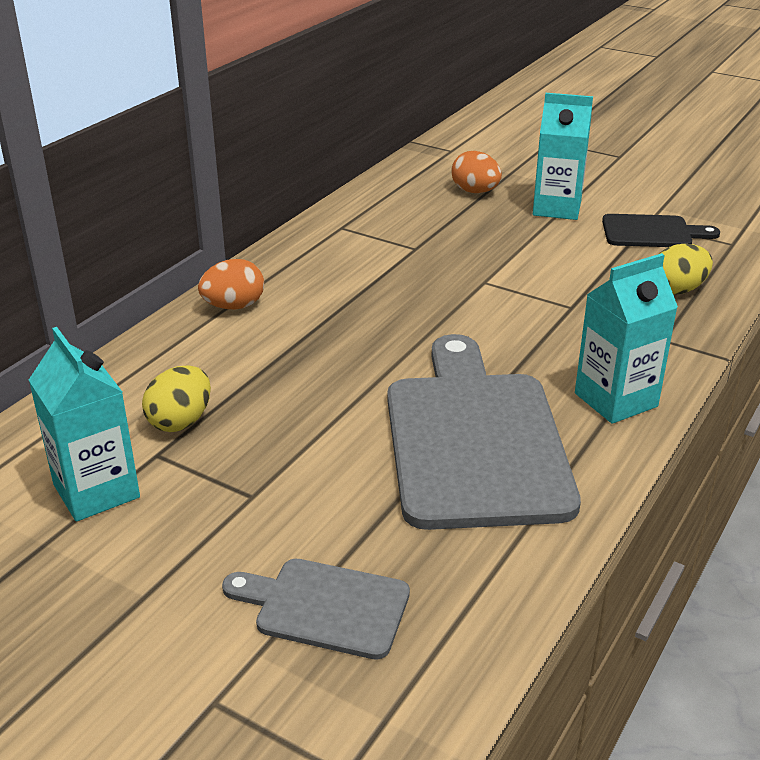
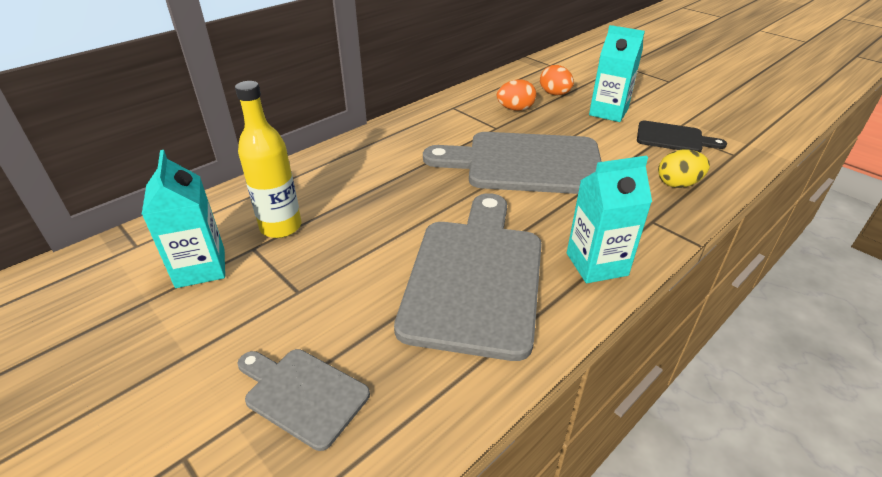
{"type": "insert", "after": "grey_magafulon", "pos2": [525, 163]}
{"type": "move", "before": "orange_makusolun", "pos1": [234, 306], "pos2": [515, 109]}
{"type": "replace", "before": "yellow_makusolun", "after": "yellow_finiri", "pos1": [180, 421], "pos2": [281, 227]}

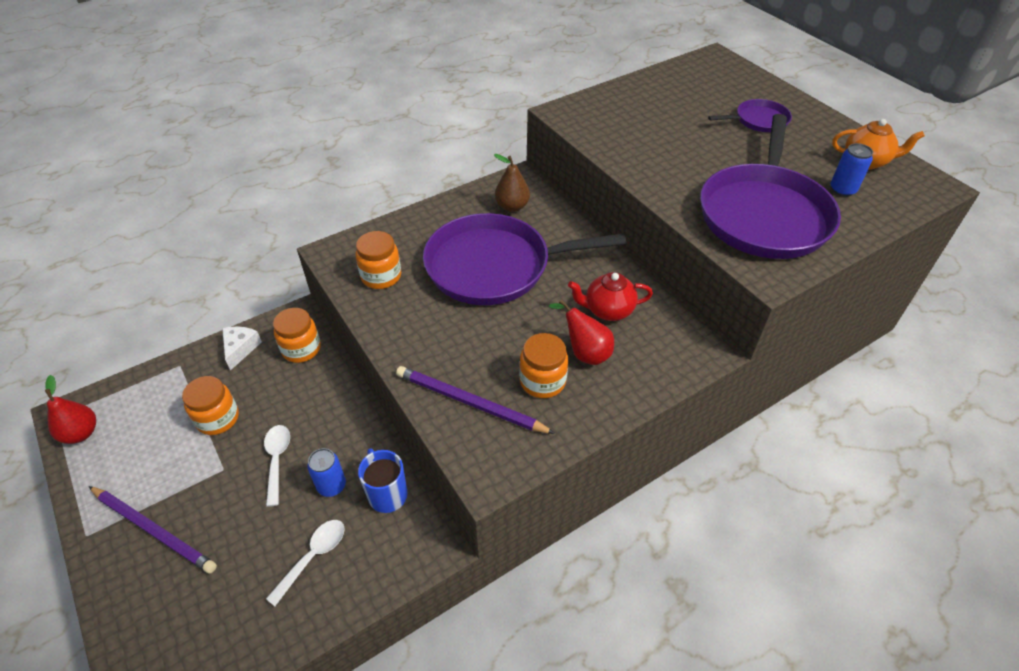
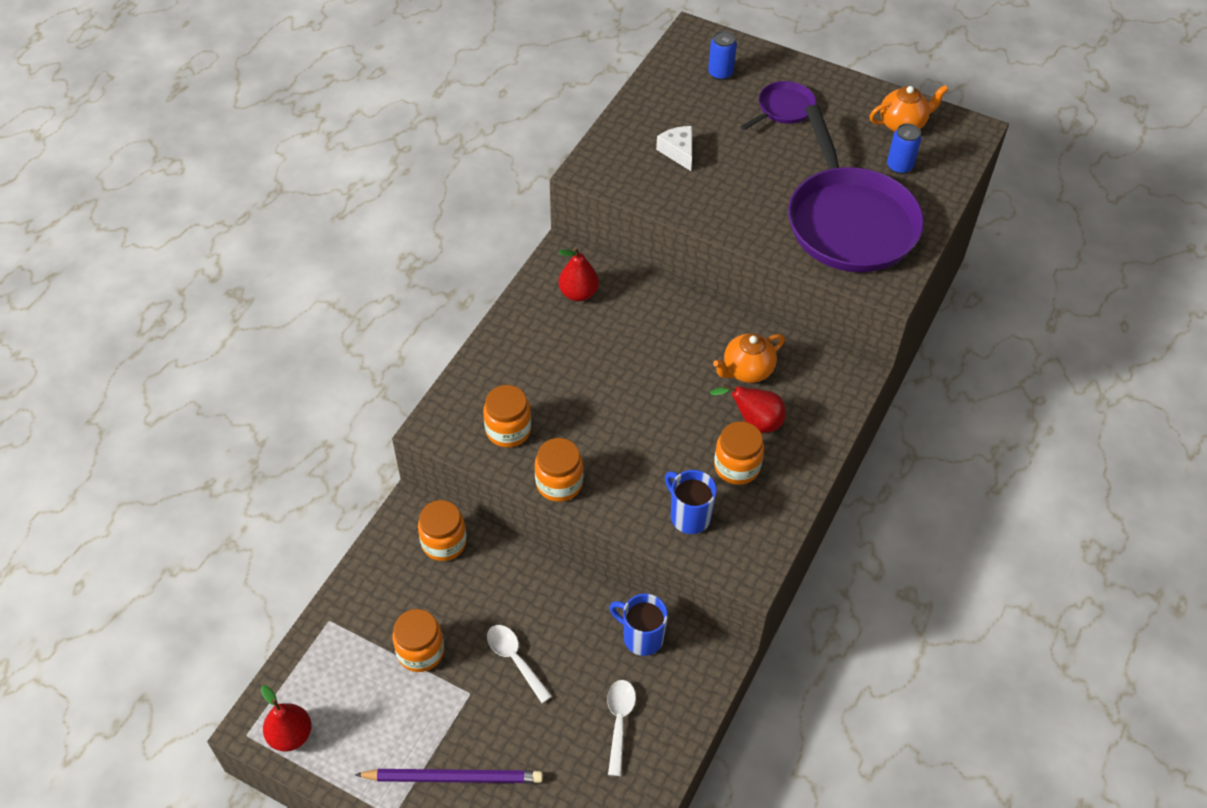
{"type": "delete", "before": "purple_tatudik", "pos1": [495, 266]}
{"type": "insert", "after": "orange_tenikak", "pos2": [559, 483]}
{"type": "move", "before": "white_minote", "pos1": [240, 349], "pos2": [678, 152]}
{"type": "move", "before": "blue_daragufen", "pos1": [331, 486], "pos2": [720, 73]}
{"type": "replace", "before": "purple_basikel", "after": "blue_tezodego", "pos1": [469, 402], "pos2": [689, 516]}
{"type": "recolor", "before": "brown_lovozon", "after": "red_lovozon", "pos1": [512, 206], "pos2": [578, 293]}
{"type": "recolor", "before": "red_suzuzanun", "after": "orange_suzuzanun", "pos1": [607, 310], "pos2": [747, 371]}

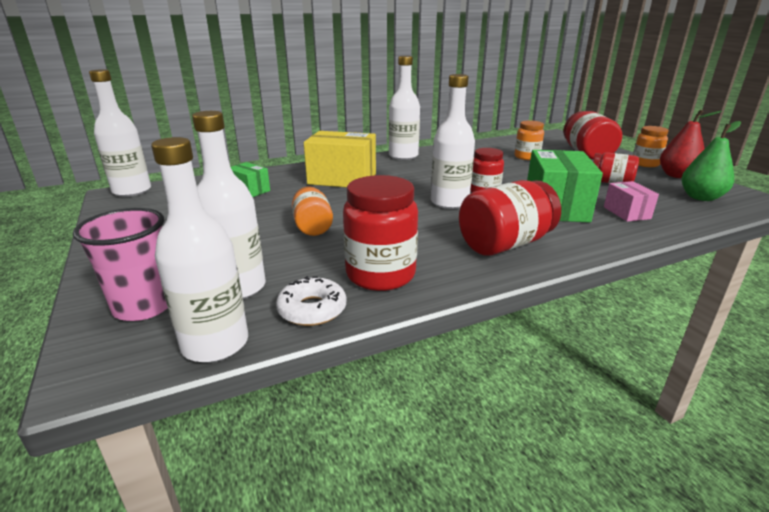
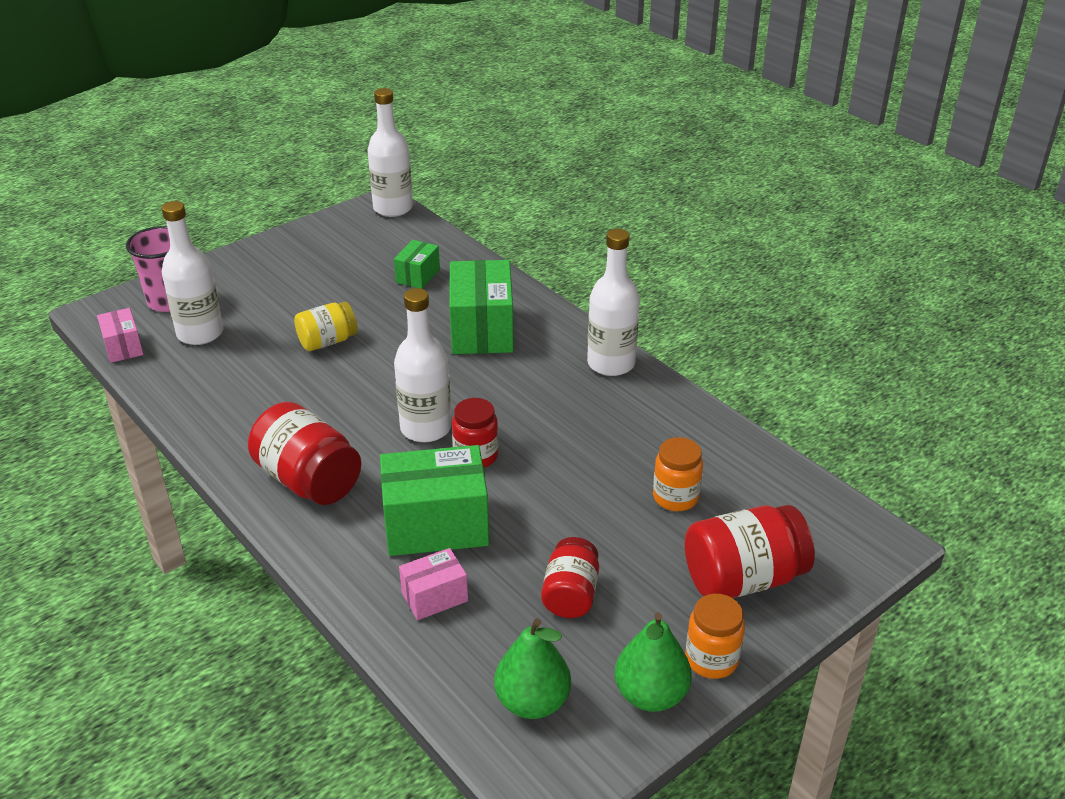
{"type": "delete", "before": "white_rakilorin", "pos1": [312, 309]}
{"type": "delete", "before": "red_tenikak", "pos1": [380, 275]}
{"type": "replace", "before": "white_finiri", "after": "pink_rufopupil", "pos1": [215, 344], "pos2": [123, 347]}
{"type": "recolor", "before": "orange_tenikak", "after": "yellow_tenikak", "pos1": [312, 226], "pos2": [327, 341]}
{"type": "recolor", "before": "yellow_rufopupil", "after": "green_rufopupil", "pos1": [342, 179], "pos2": [482, 330]}
{"type": "recolor", "before": "red_lovozon", "after": "green_lovozon", "pos1": [677, 175], "pos2": [650, 694]}

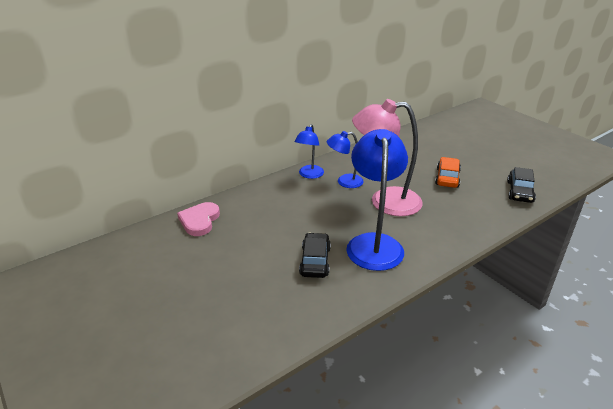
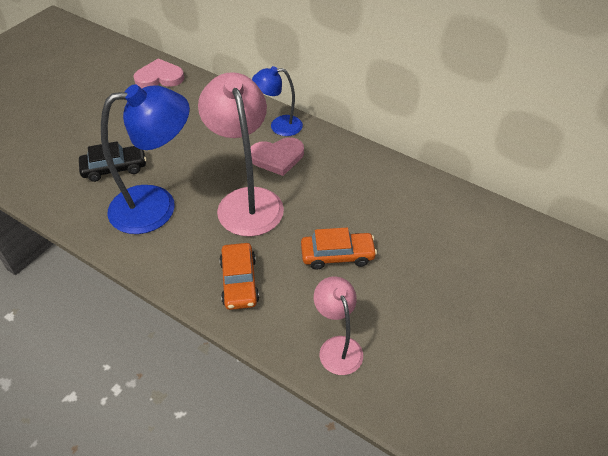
{"type": "insert", "after": "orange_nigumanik", "pos2": [239, 282]}
{"type": "replace", "before": "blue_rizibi", "after": "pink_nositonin", "pos1": [344, 182], "pos2": [277, 157]}
{"type": "replace", "before": "black_nigumanik", "after": "pink_rizibi", "pos1": [519, 192], "pos2": [337, 347]}

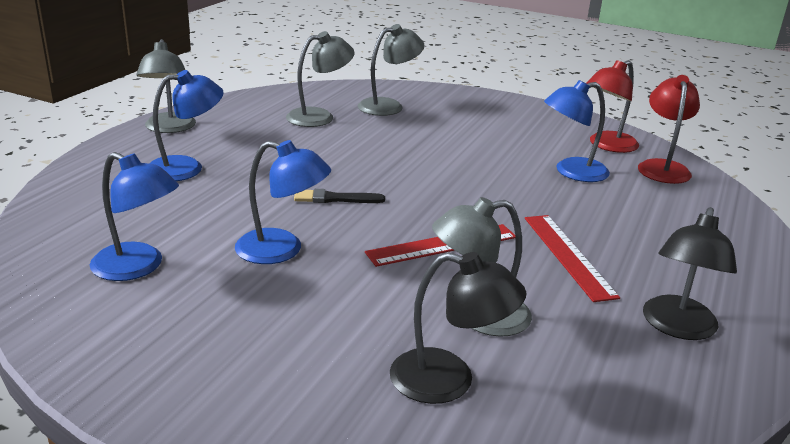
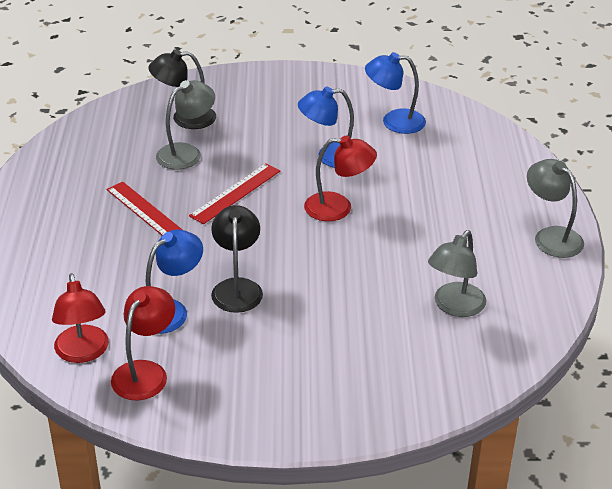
{"type": "delete", "before": "blue_rizibi", "pos1": [186, 168]}
{"type": "delete", "before": "grey_rizibi", "pos1": [389, 106]}
{"type": "move", "before": "black_rizibi", "pos1": [677, 327], "pos2": [237, 287]}
{"type": "replace", "before": "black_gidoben", "after": "red_rizibi", "pos1": [335, 199], "pos2": [338, 208]}

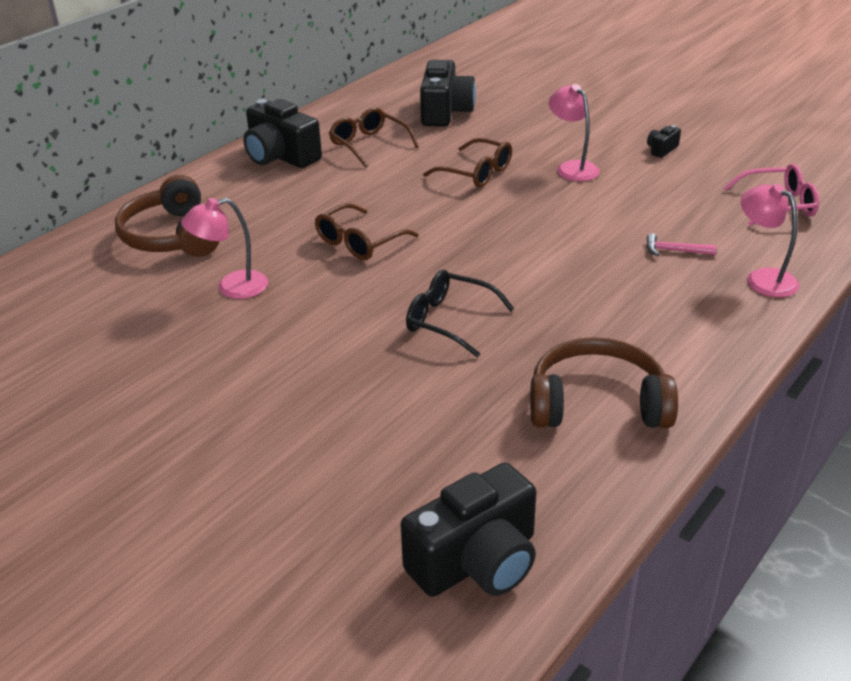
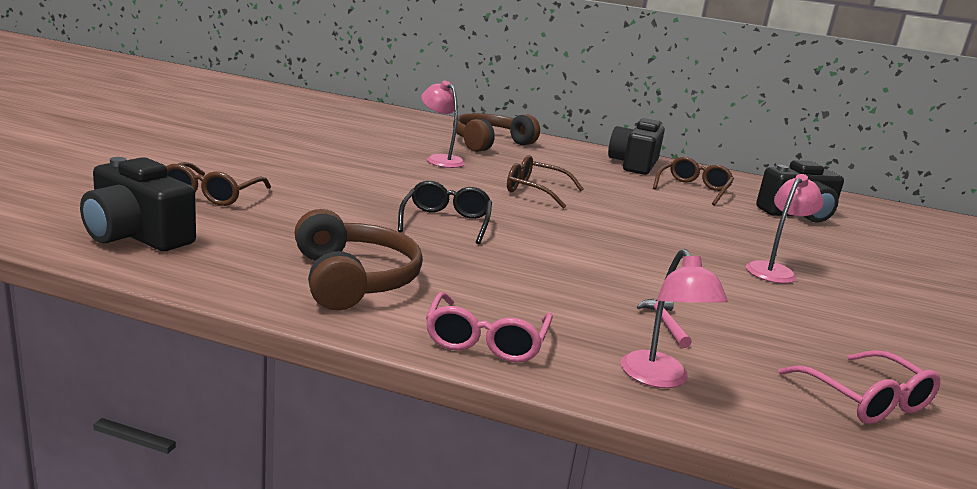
{"type": "delete", "before": "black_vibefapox", "pos1": [661, 149]}
{"type": "insert", "after": "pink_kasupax", "pos2": [486, 341]}
{"type": "move", "before": "brown_kasupax", "pos1": [476, 173], "pos2": [211, 195]}
{"type": "rotate", "before": "pink_rizibi", "pos1": [763, 278], "pos2": [660, 379], "turn": 135}

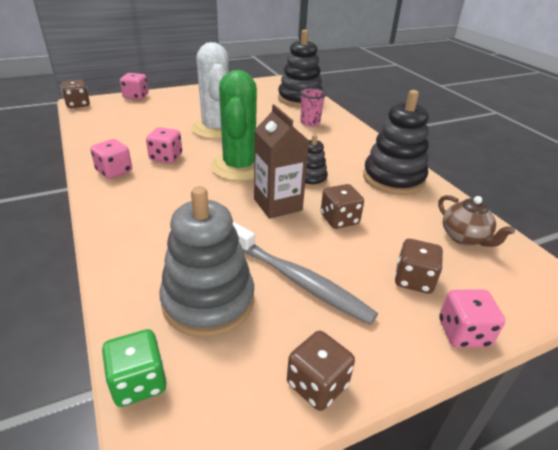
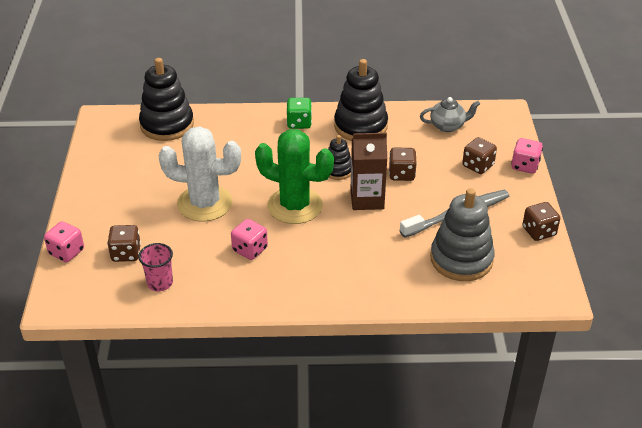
{"type": "delete", "before": "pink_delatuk", "pos1": [114, 171]}
{"type": "move", "before": "brown_delatuk", "pos1": [78, 104], "pos2": [126, 253]}
{"type": "move", "before": "green_delatuk", "pos1": [138, 382], "pos2": [299, 123]}
{"type": "move", "before": "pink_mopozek", "pos1": [310, 123], "pos2": [160, 283]}
{"type": "recolor", "before": "brown_suzuzanun", "after": "grey_suzuzanun", "pos1": [464, 237], "pos2": [448, 126]}

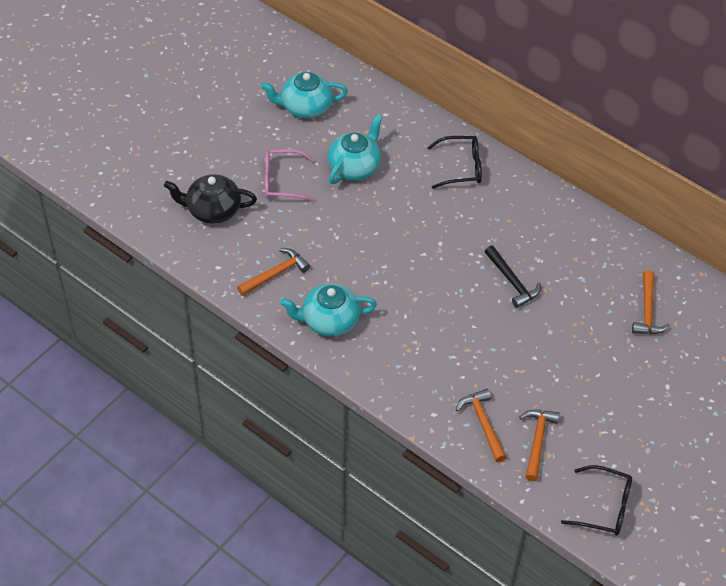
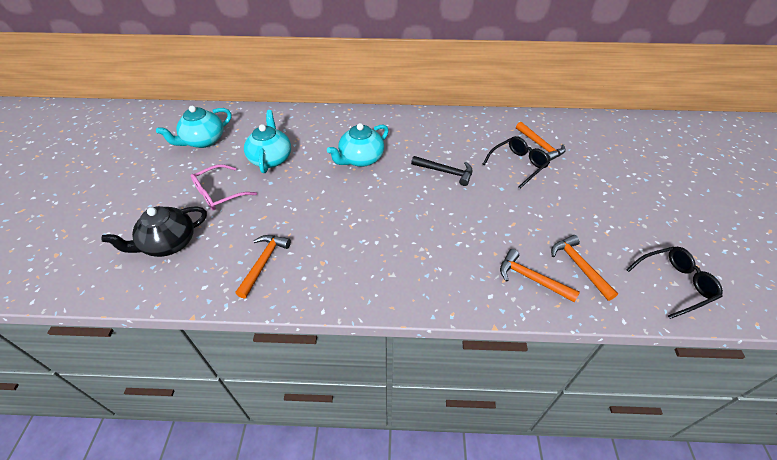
{"type": "move", "before": "turquoise_suzuzanun", "pos1": [329, 321], "pos2": [361, 159]}
{"type": "move", "before": "black_kasupax", "pos1": [461, 167], "pos2": [518, 165]}

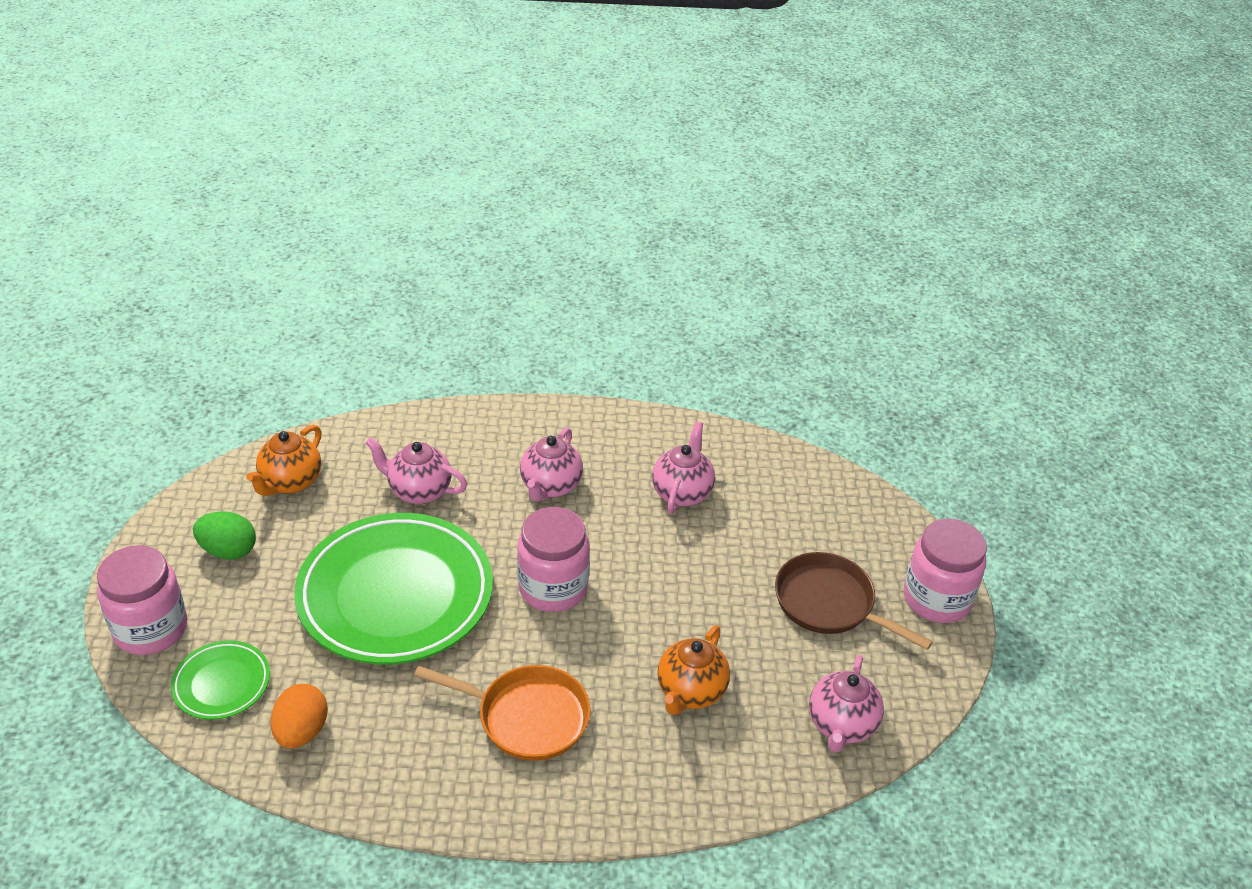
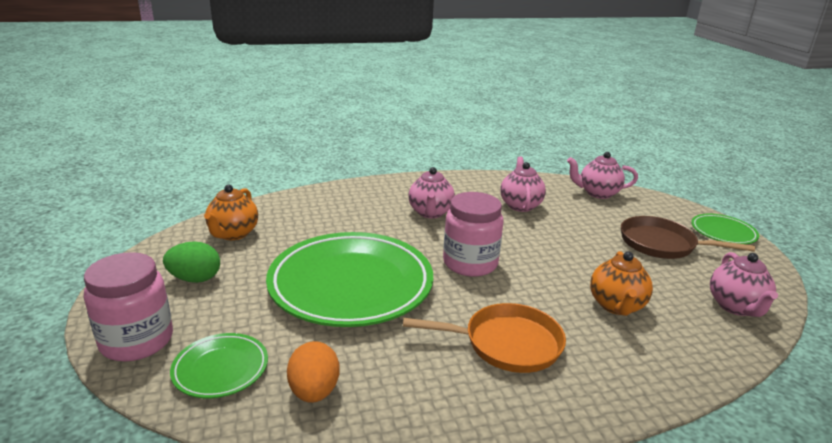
{"type": "move", "before": "pink_suzuzanun", "pos1": [419, 491], "pos2": [597, 193]}
{"type": "replace", "before": "pink_tenikak", "after": "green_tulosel", "pos1": [937, 599], "pos2": [723, 232]}

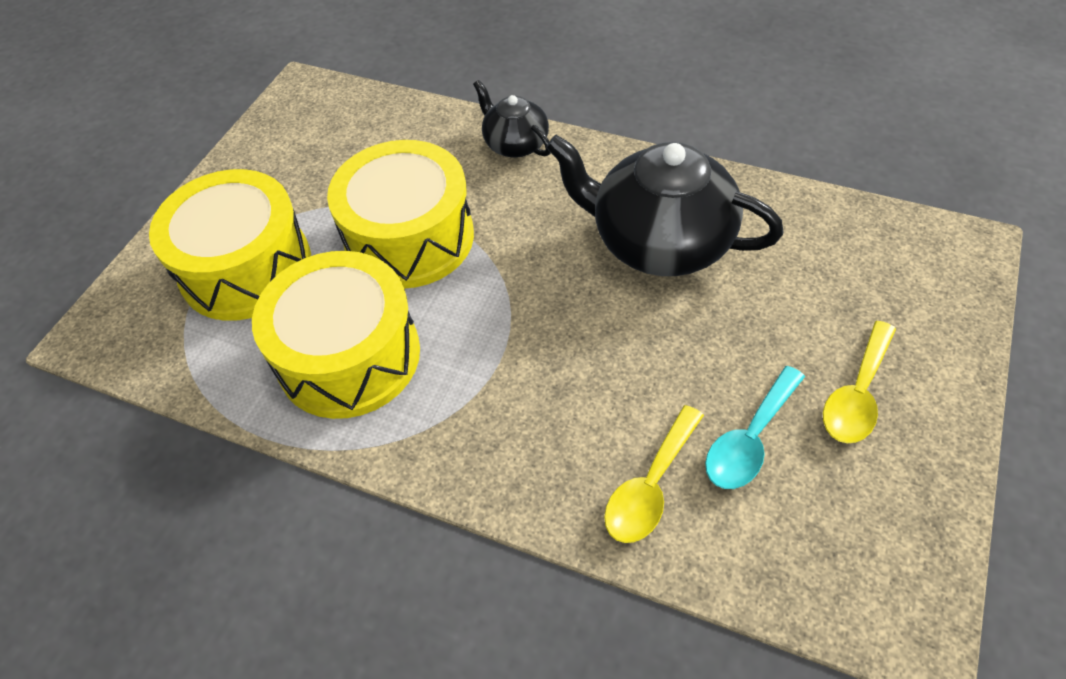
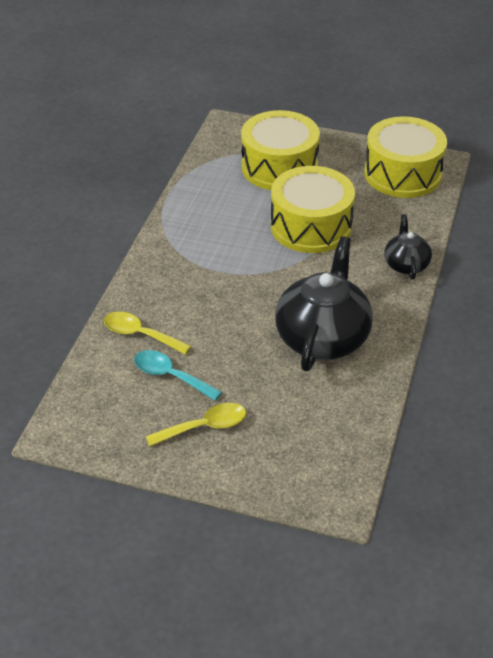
{"type": "move", "before": "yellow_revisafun", "pos1": [349, 356], "pos2": [402, 174]}
{"type": "rotate", "before": "black_suzuzanun", "pos1": [515, 144], "pos2": [406, 264], "turn": -45}
{"type": "rotate", "before": "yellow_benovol", "pos1": [857, 394], "pos2": [204, 427], "turn": 135}

